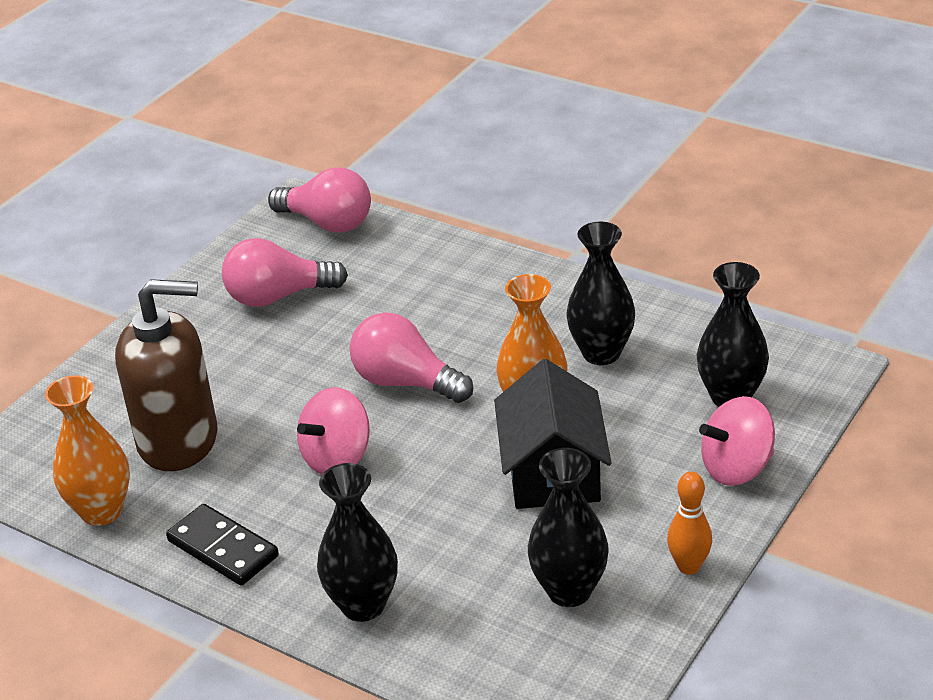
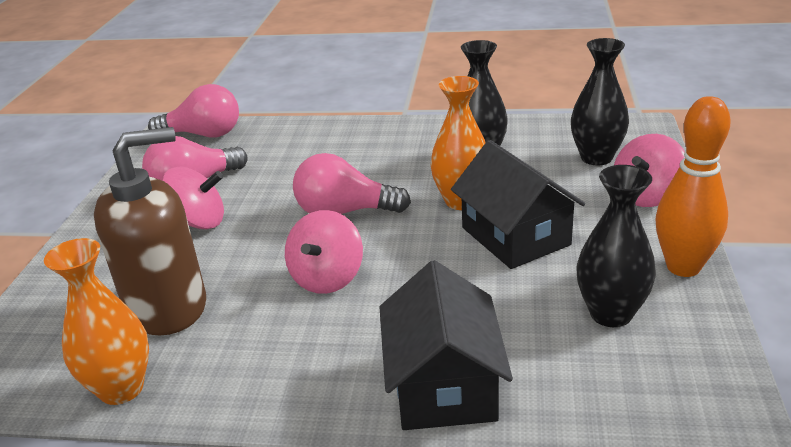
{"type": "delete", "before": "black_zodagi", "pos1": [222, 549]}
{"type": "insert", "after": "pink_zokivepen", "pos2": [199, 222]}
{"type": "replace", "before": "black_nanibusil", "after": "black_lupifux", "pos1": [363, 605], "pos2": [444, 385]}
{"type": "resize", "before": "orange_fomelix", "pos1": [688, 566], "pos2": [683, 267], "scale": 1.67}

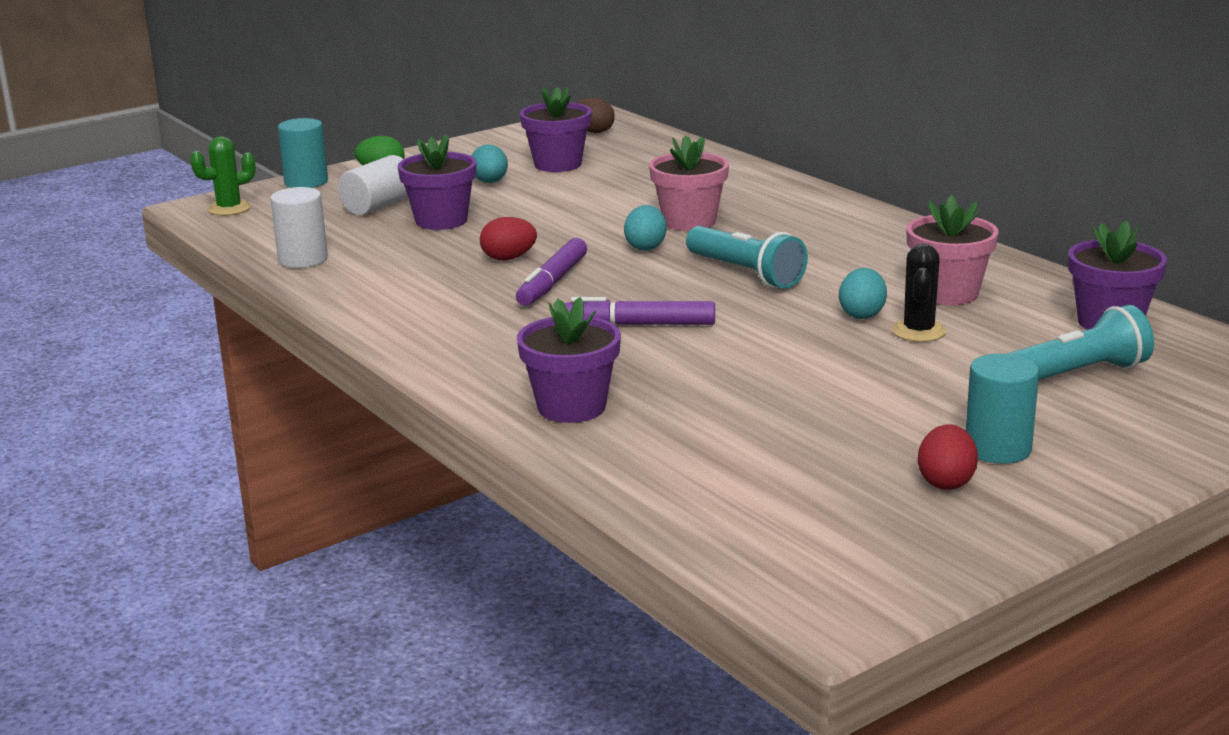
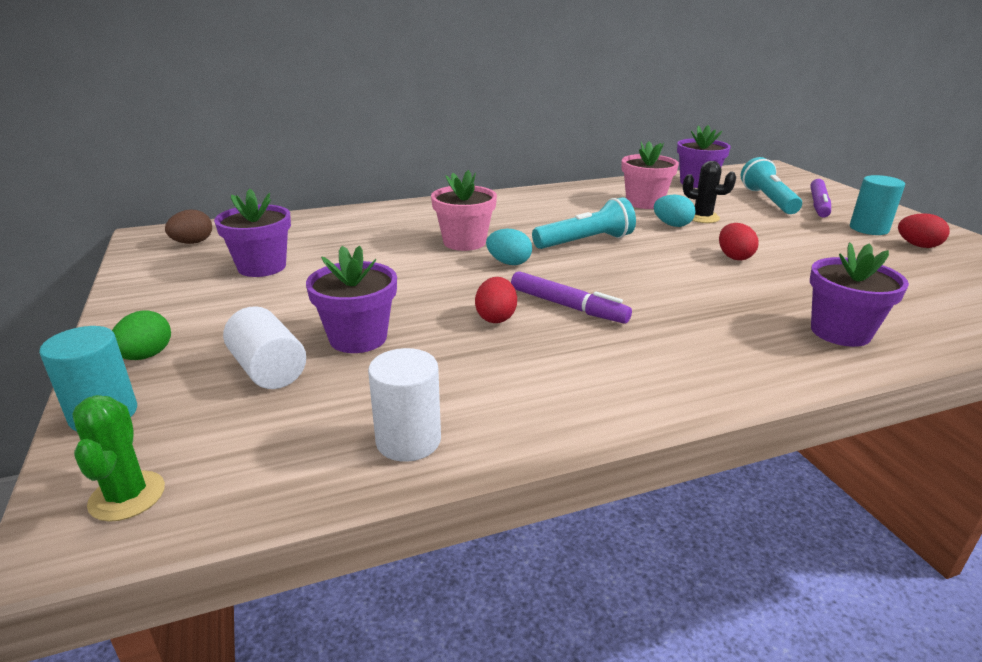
{"type": "delete", "before": "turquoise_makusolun", "pos1": [490, 182]}
{"type": "insert", "after": "red_makusolun", "pos2": [734, 257]}
{"type": "move", "before": "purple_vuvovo", "pos1": [639, 324], "pos2": [818, 205]}

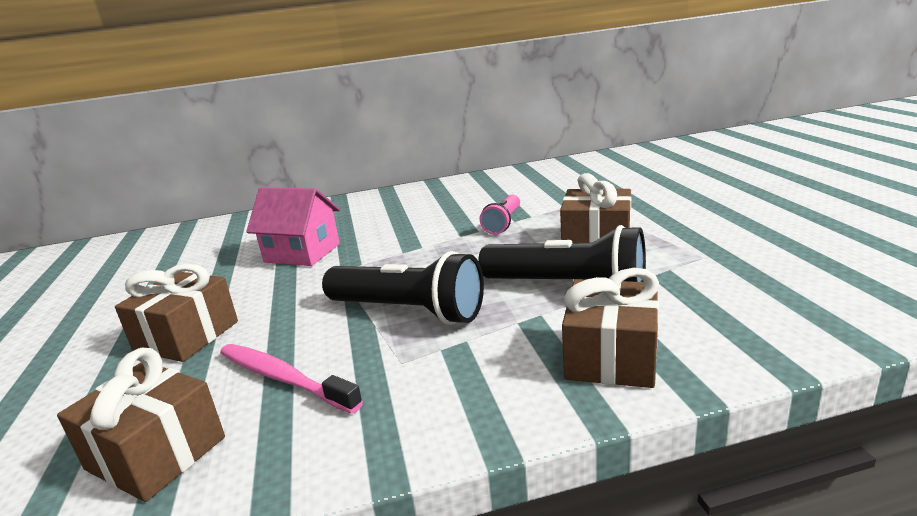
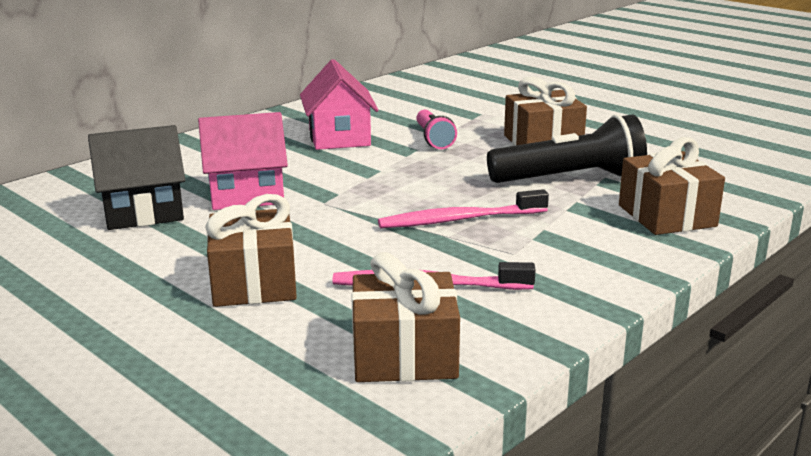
{"type": "insert", "after": "black_lupifux", "pos2": [143, 212]}
{"type": "insert", "after": "pink_lupifux", "pos2": [339, 138]}
{"type": "replace", "before": "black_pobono", "after": "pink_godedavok", "pos1": [408, 311], "pos2": [459, 220]}

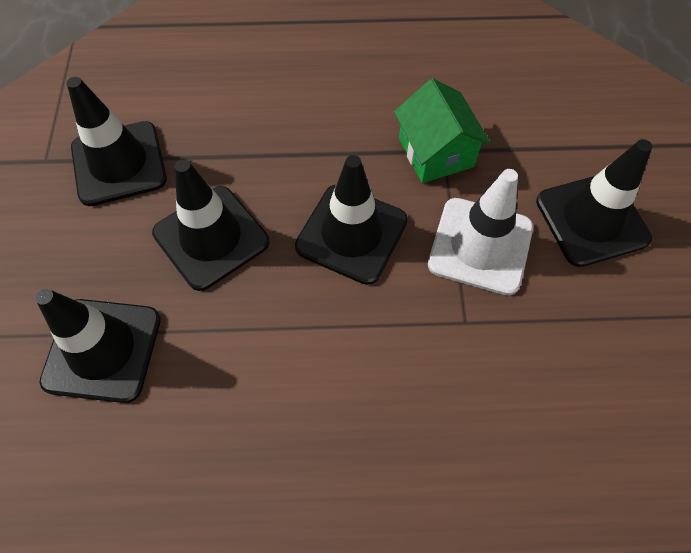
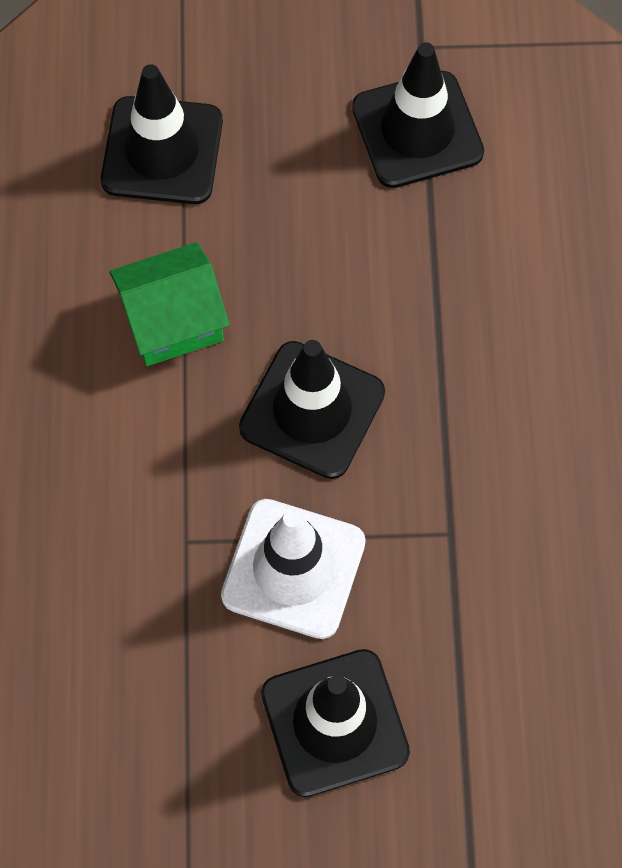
{"type": "delete", "before": "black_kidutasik", "pos1": [211, 237]}
{"type": "move", "before": "green_lupifux", "pos1": [436, 152], "pos2": [173, 320]}

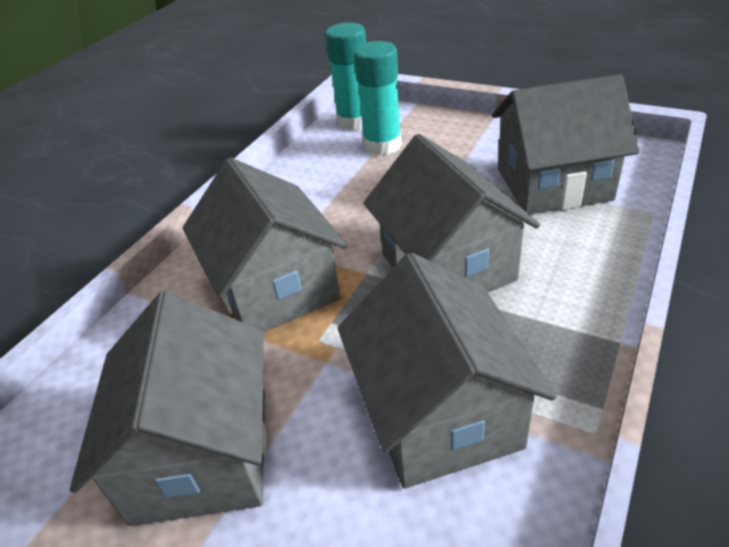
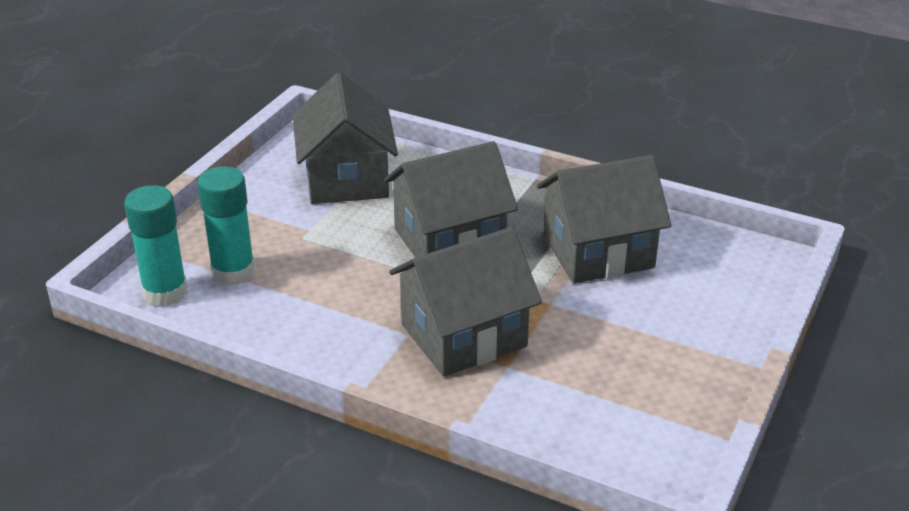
{"type": "delete", "before": "grey_lupifux", "pos1": [202, 454]}

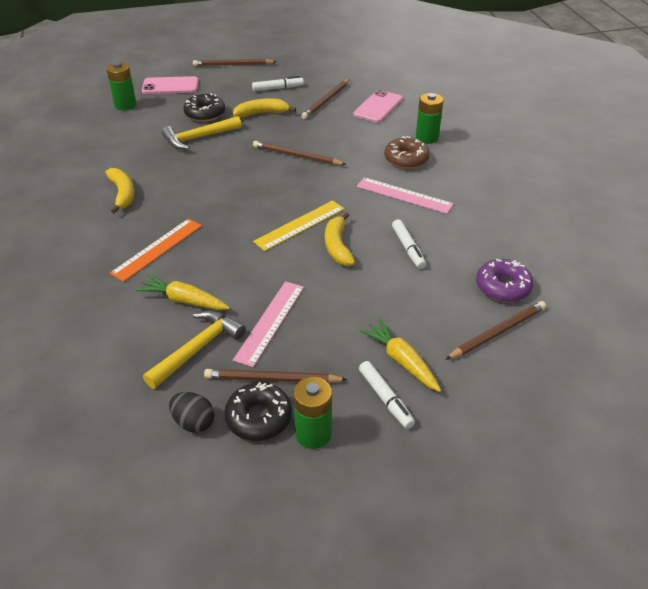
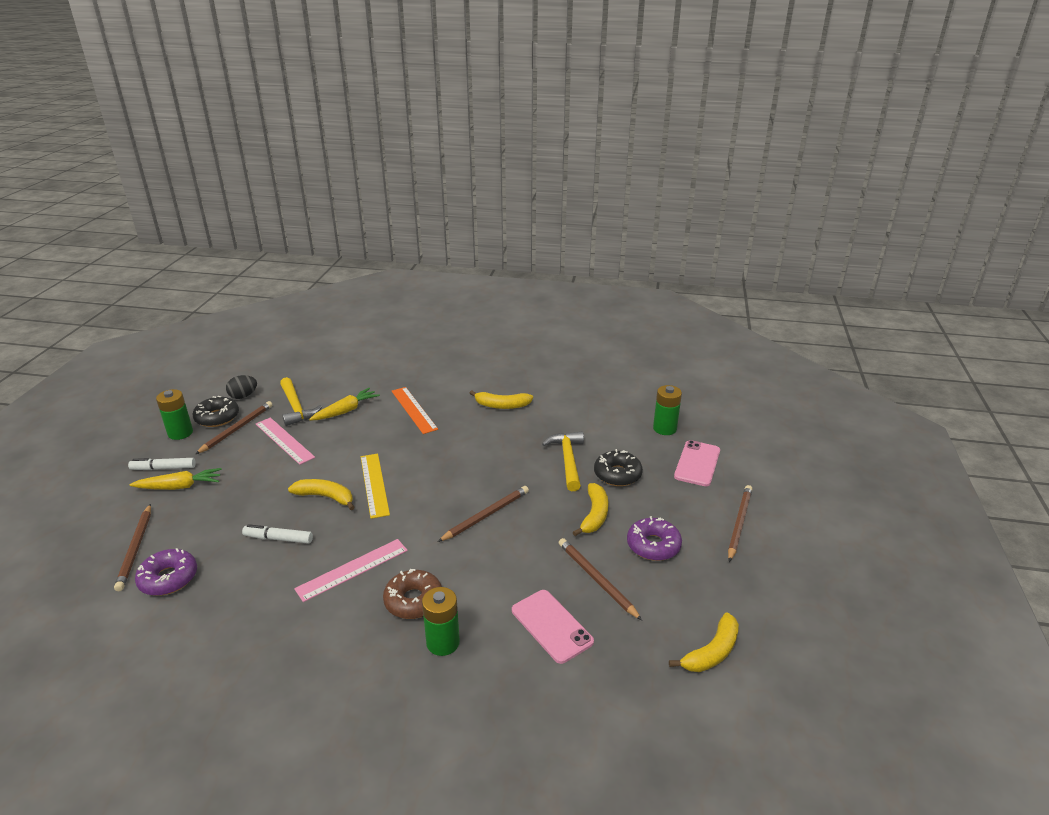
{"type": "insert", "after": "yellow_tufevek", "pos2": [712, 652]}
{"type": "replace", "before": "white_vuvovo", "after": "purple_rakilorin", "pos1": [278, 88], "pos2": [653, 545]}

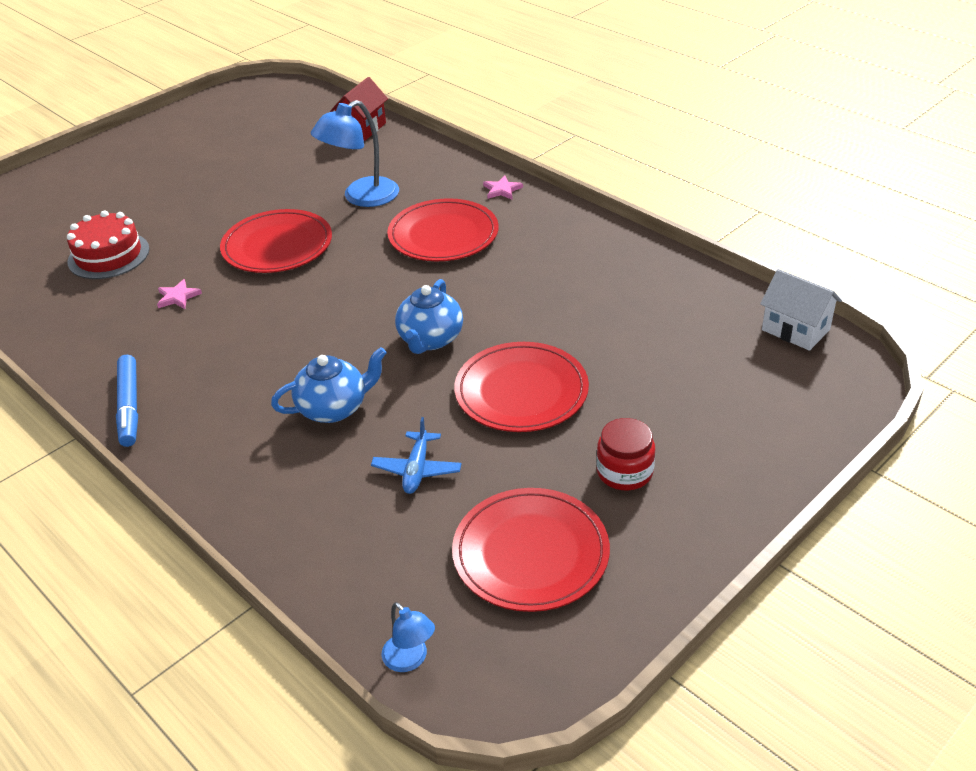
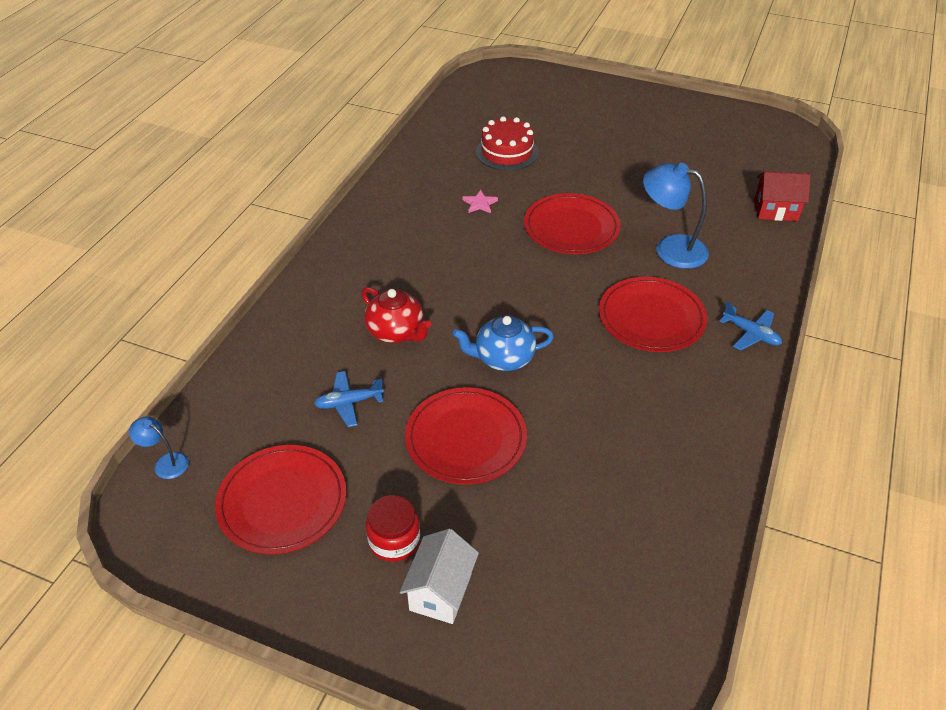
{"type": "delete", "before": "blue_vuvovo", "pos1": [129, 406]}
{"type": "move", "before": "white_lupifux", "pos1": [795, 330], "pos2": [440, 591]}
{"type": "replace", "before": "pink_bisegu", "after": "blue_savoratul", "pos1": [502, 190], "pos2": [751, 334]}
{"type": "recolor", "before": "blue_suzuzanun", "after": "red_suzuzanun", "pos1": [334, 408], "pos2": [396, 332]}
{"type": "rotate", "before": "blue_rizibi", "pos1": [410, 660], "pos2": [165, 462], "turn": 90}

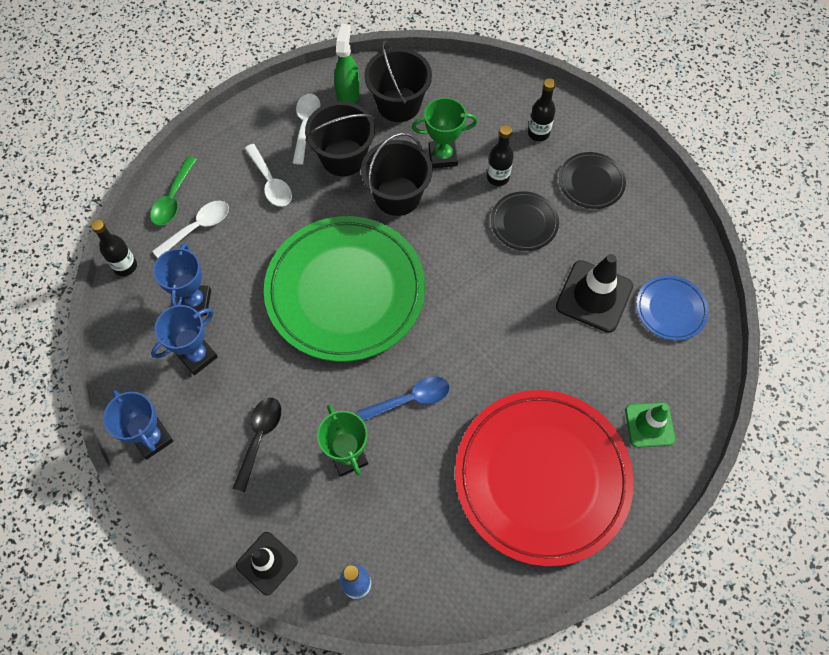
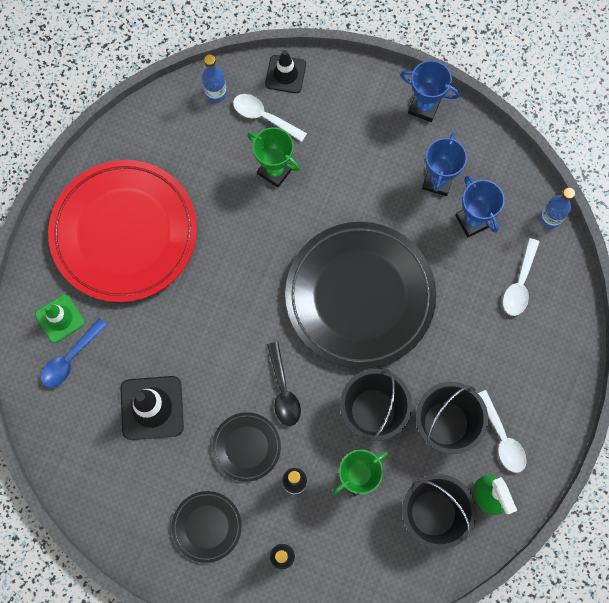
{"type": "delete", "before": "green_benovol", "pos1": [173, 198]}
{"type": "delete", "before": "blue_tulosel", "pos1": [670, 309]}
{"type": "move", "before": "black_benovol", "pos1": [260, 438], "pos2": [283, 391]}
{"type": "move", "before": "white_benovol", "pos1": [270, 182], "pos2": [264, 117]}
{"type": "move", "before": "blue_benovol", "pos1": [411, 399], "pos2": [70, 358]}
{"type": "recolor", "before": "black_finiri", "after": "blue_finiri", "pos1": [125, 266], "pos2": [550, 218]}
{"type": "recolor", "before": "green_tulosel", "after": "black_tulosel", "pos1": [345, 291], "pos2": [360, 296]}

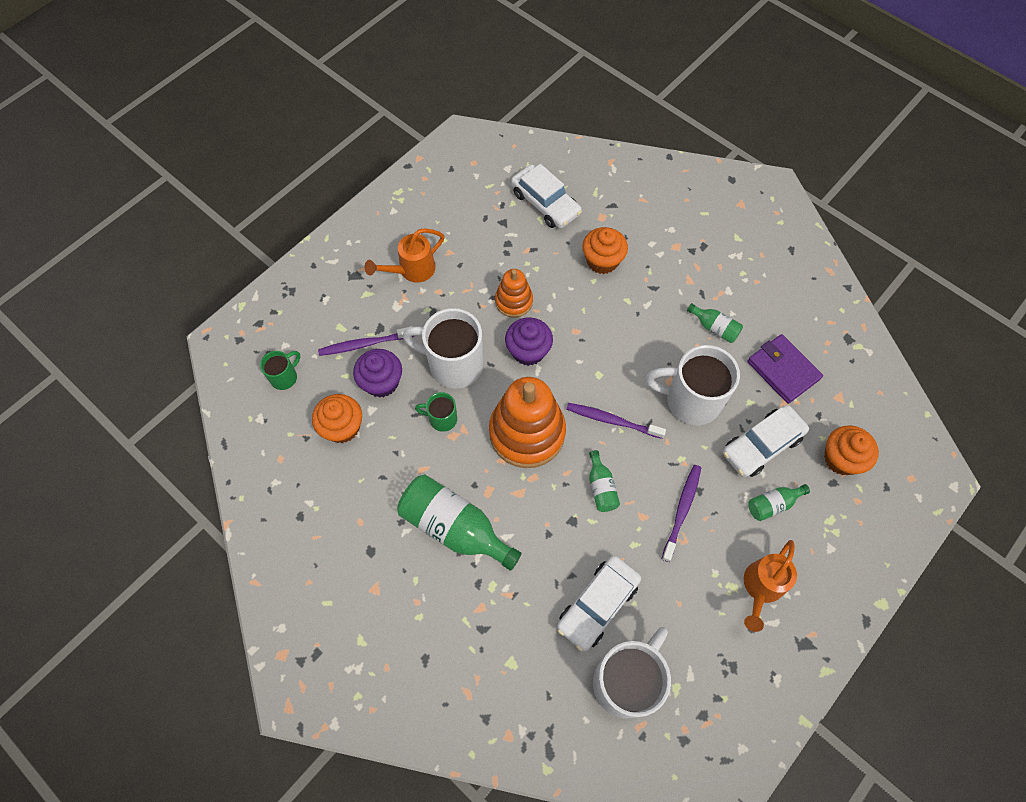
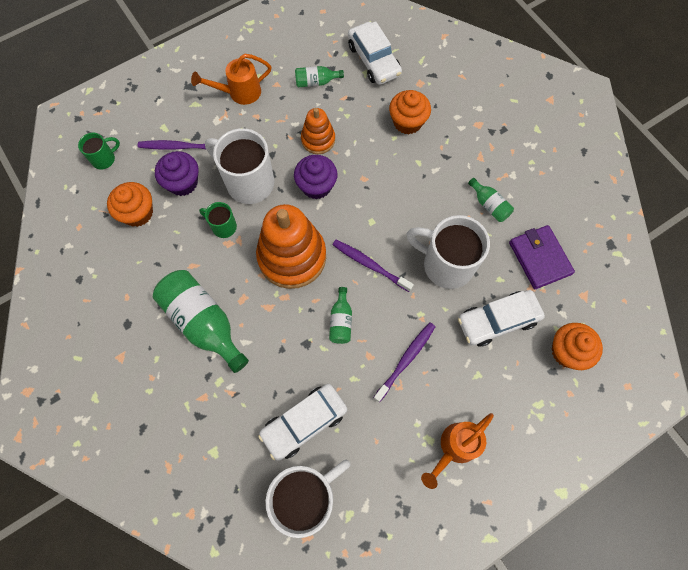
{"type": "move", "before": "green_finiri", "pos1": [772, 504], "pos2": [316, 82]}

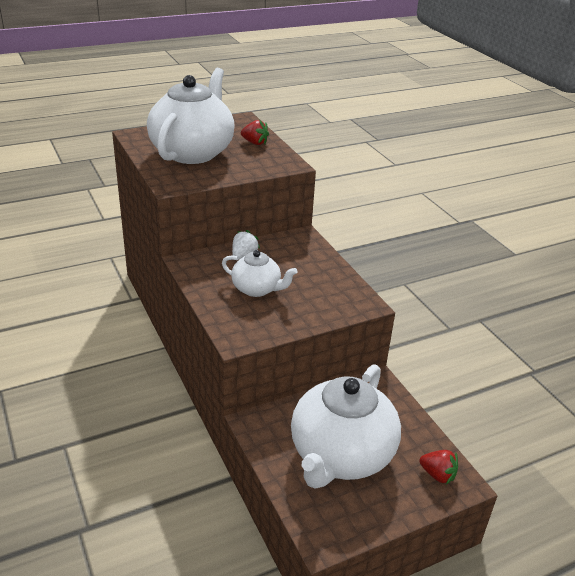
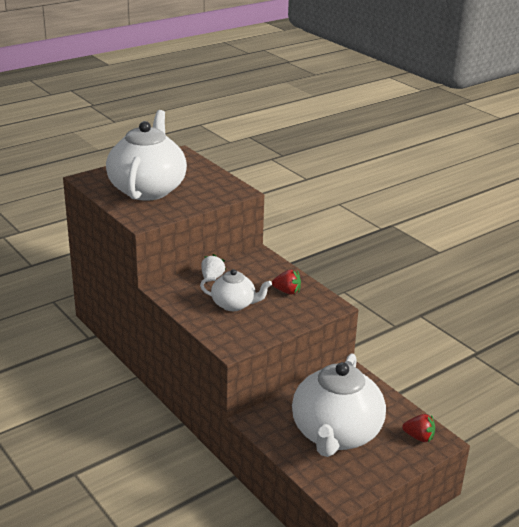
{"type": "move", "before": "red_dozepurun", "pos1": [255, 143], "pos2": [287, 291]}

